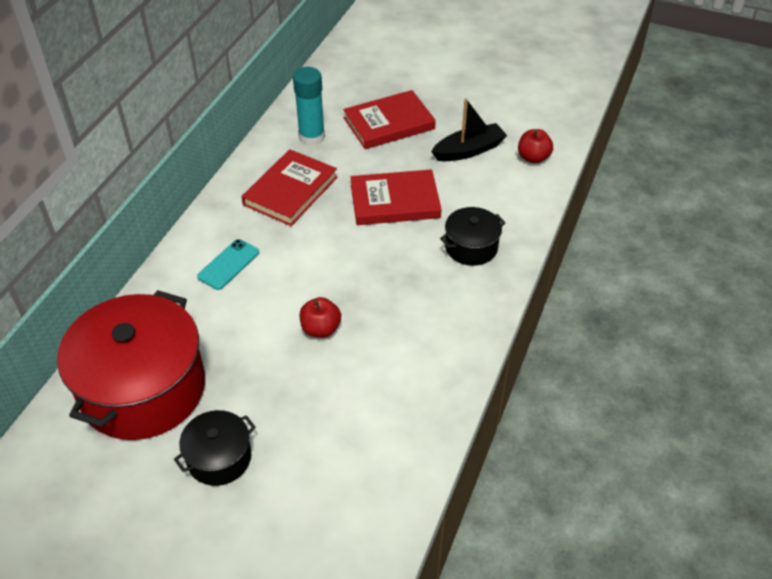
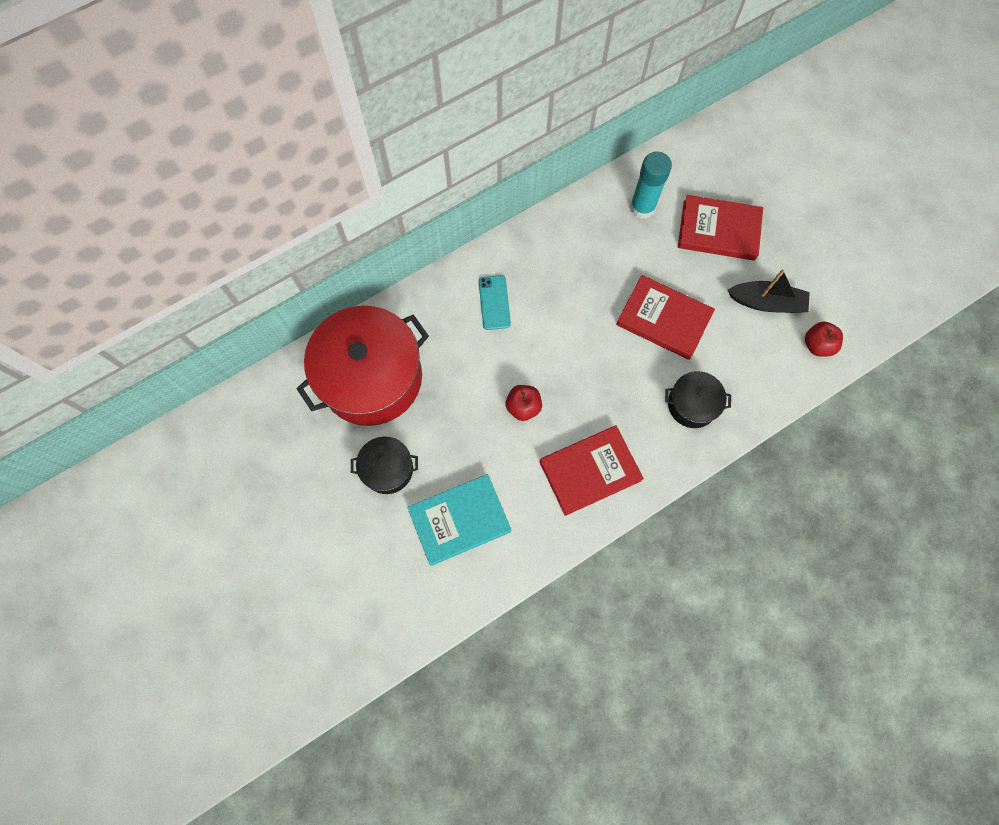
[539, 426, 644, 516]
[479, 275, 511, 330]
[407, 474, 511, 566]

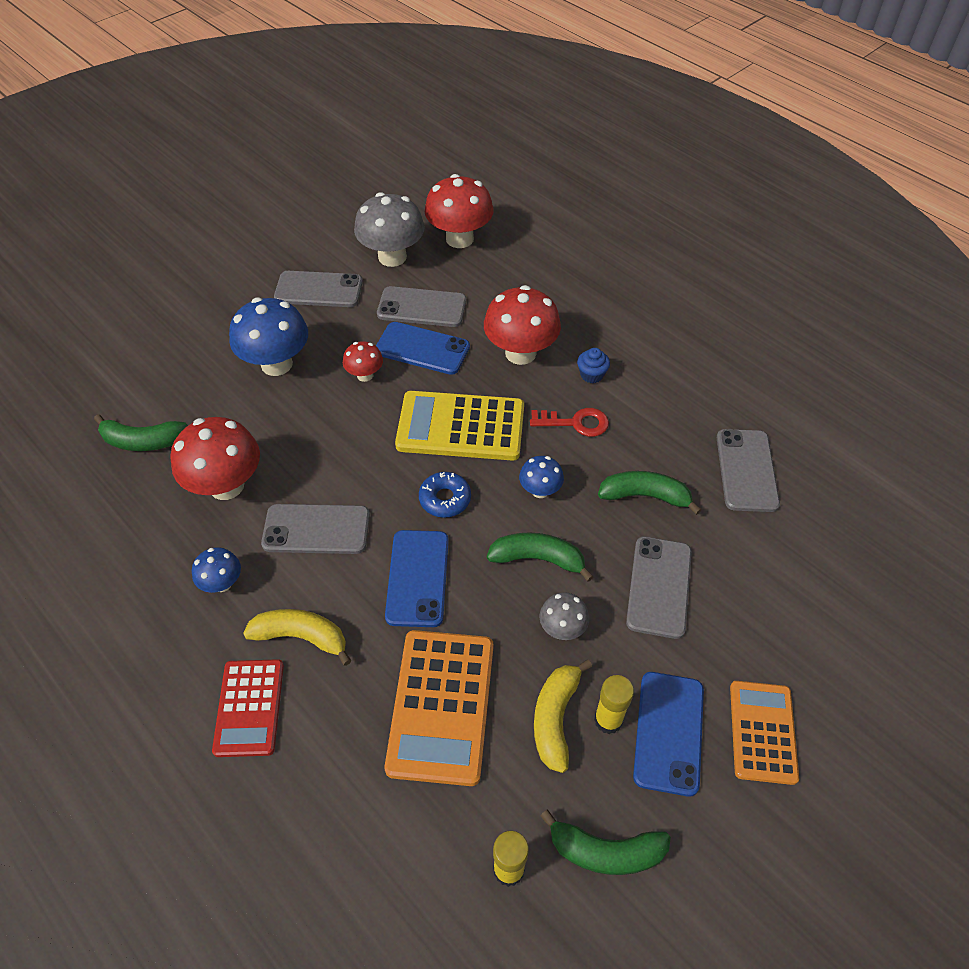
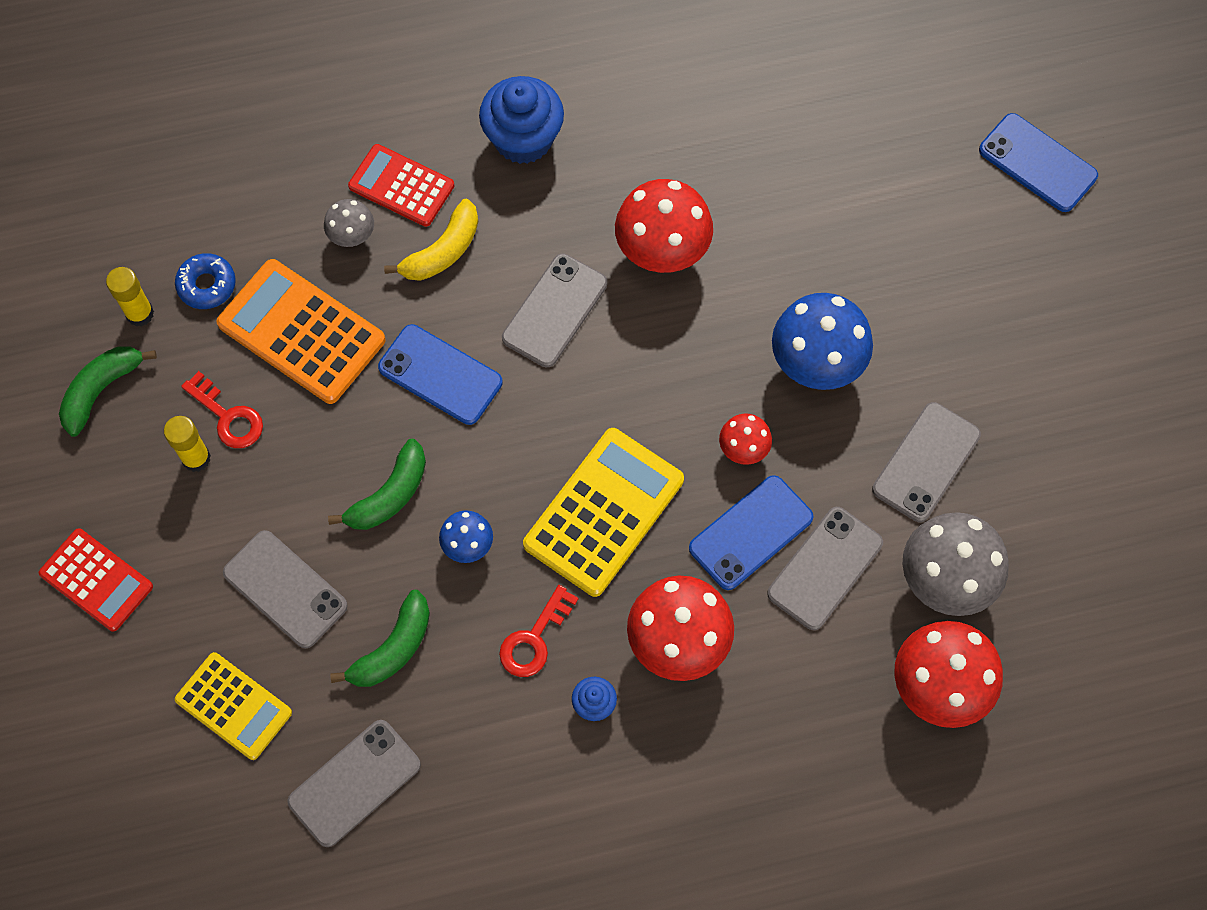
[94, 414, 188, 451] (first image)
[287, 720, 421, 847]
[175, 253, 236, 309]
[192, 547, 241, 593] (first image)
[324, 199, 374, 247]
[181, 371, 263, 448]
[979, 113, 1098, 212]
[39, 528, 153, 632]
[479, 76, 564, 164]
[175, 652, 292, 760]

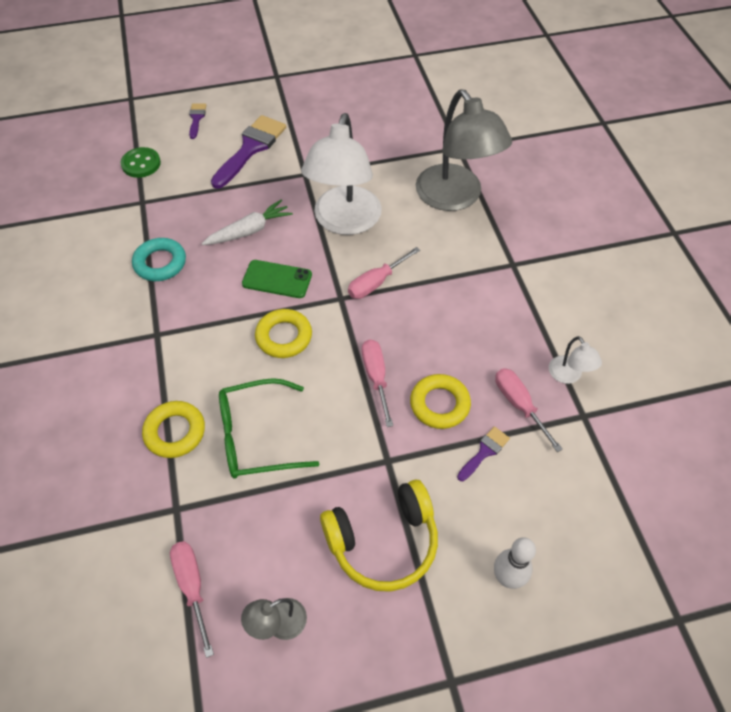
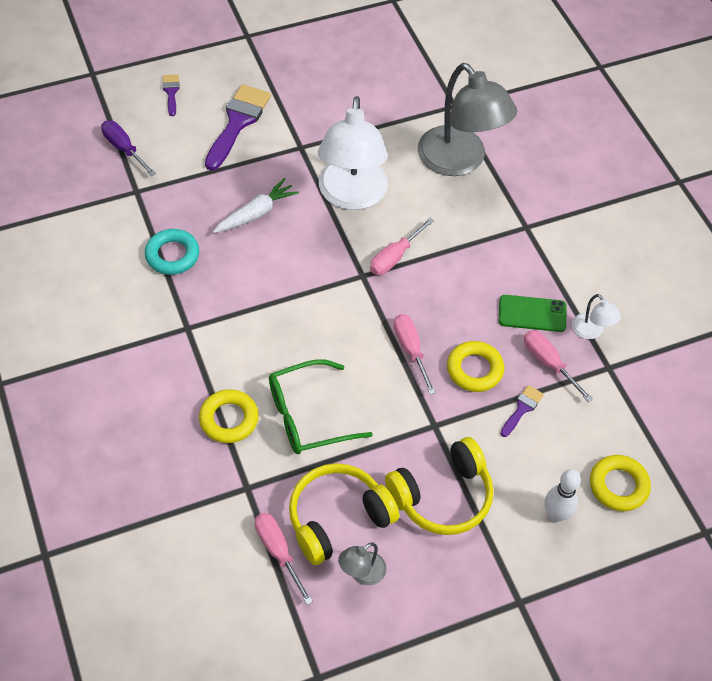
[101, 121, 156, 176]
[499, 295, 566, 332]
[590, 455, 651, 511]
[289, 463, 400, 565]

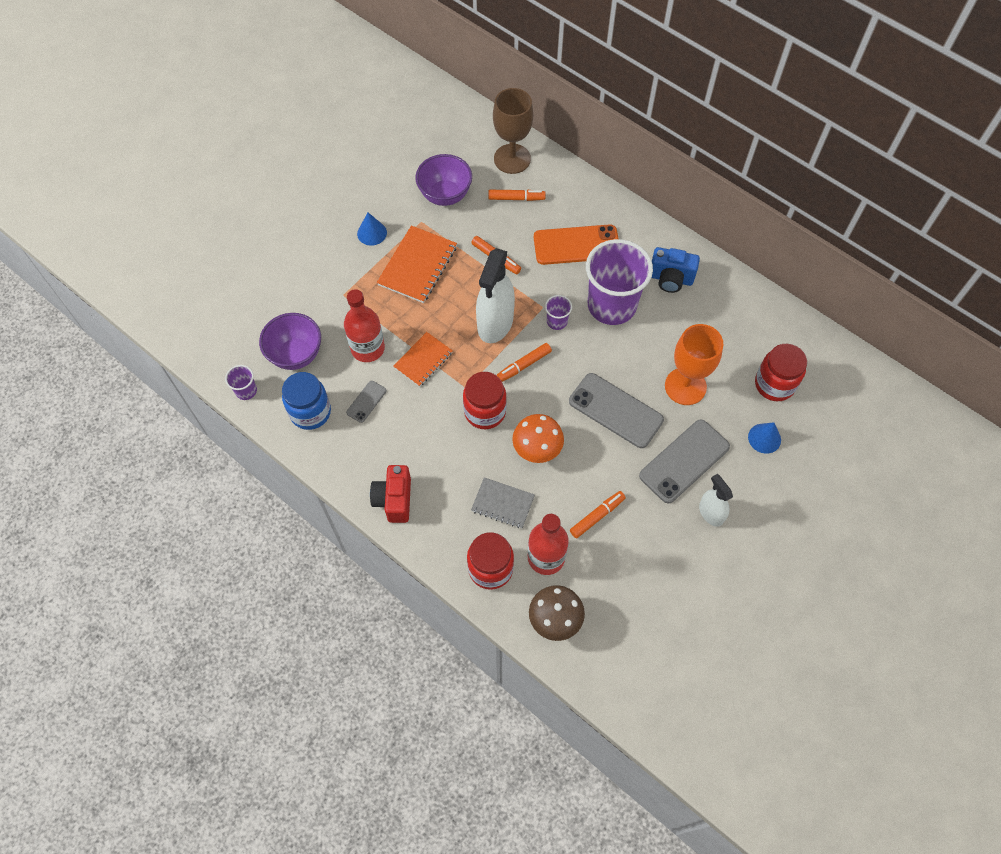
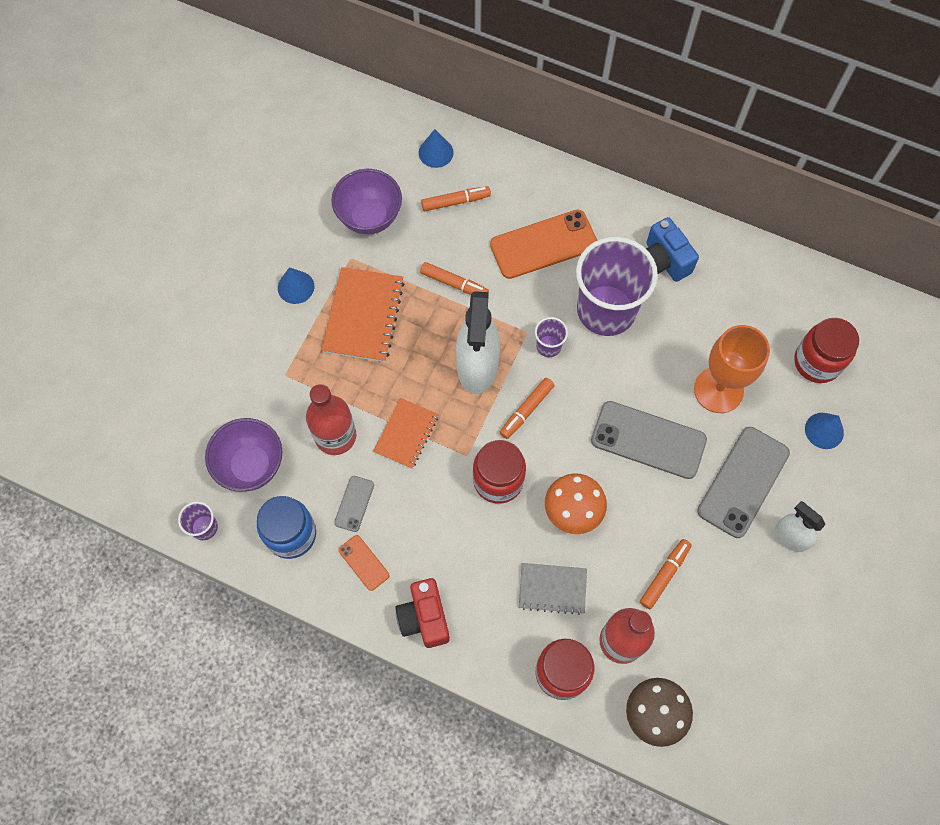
[419, 129, 454, 168]
[646, 217, 699, 282]
[338, 535, 389, 591]

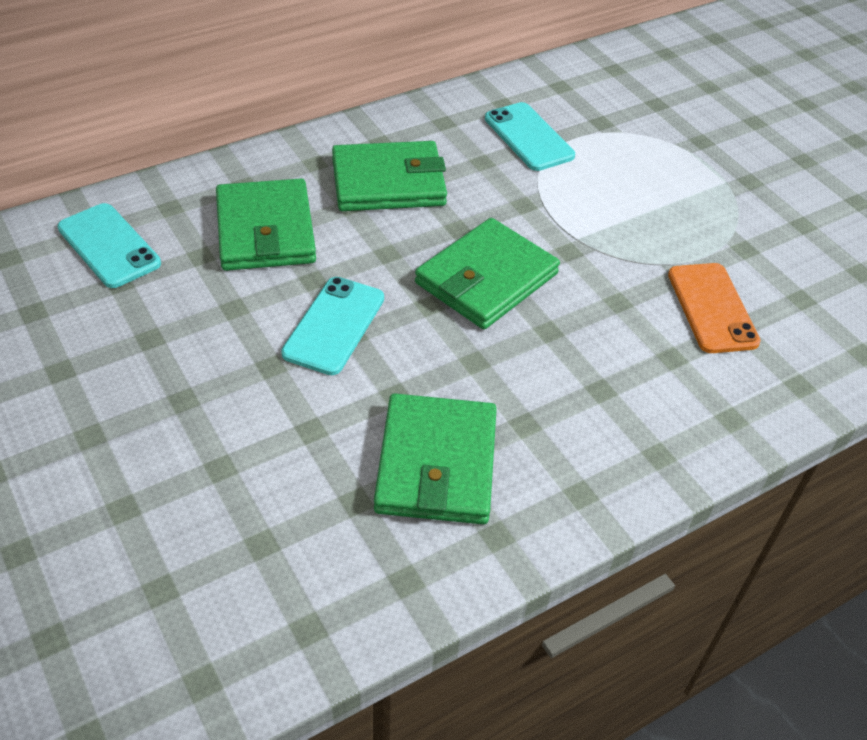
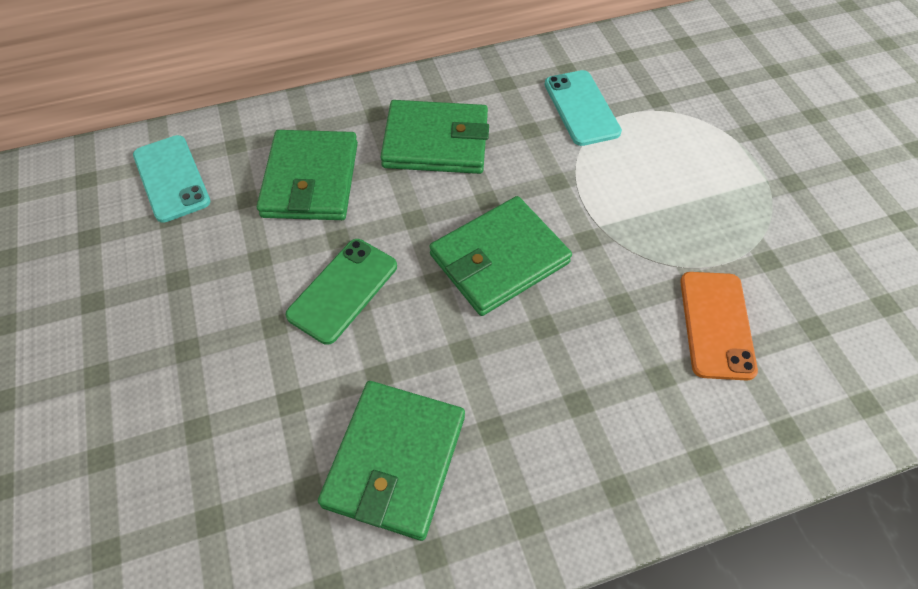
[286, 239, 397, 345]

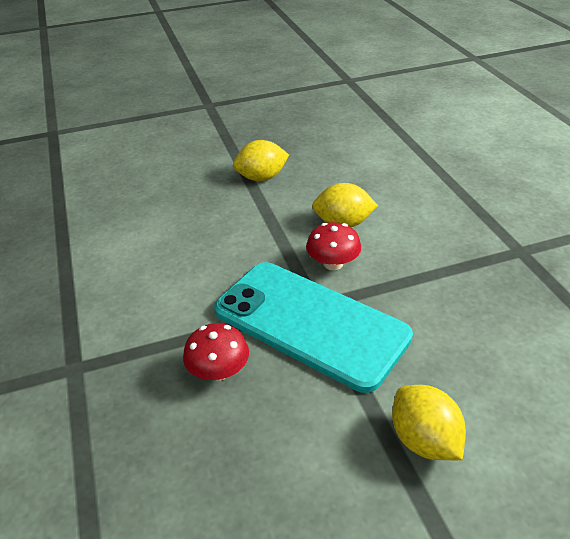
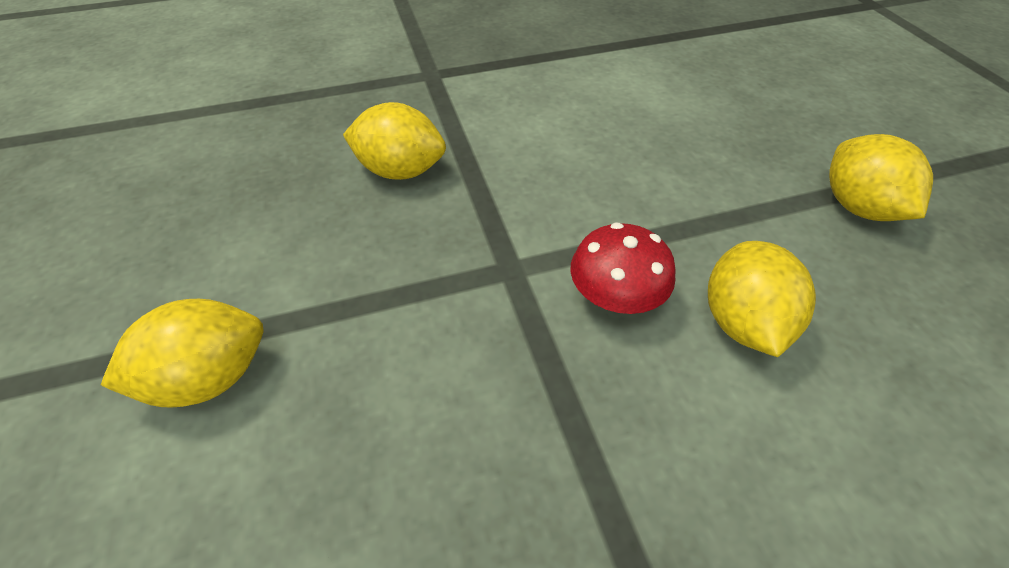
[214, 262, 413, 393] (first image)
[343, 102, 446, 180]

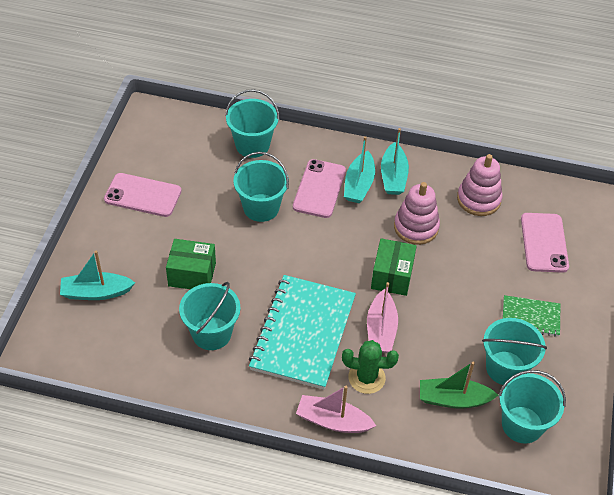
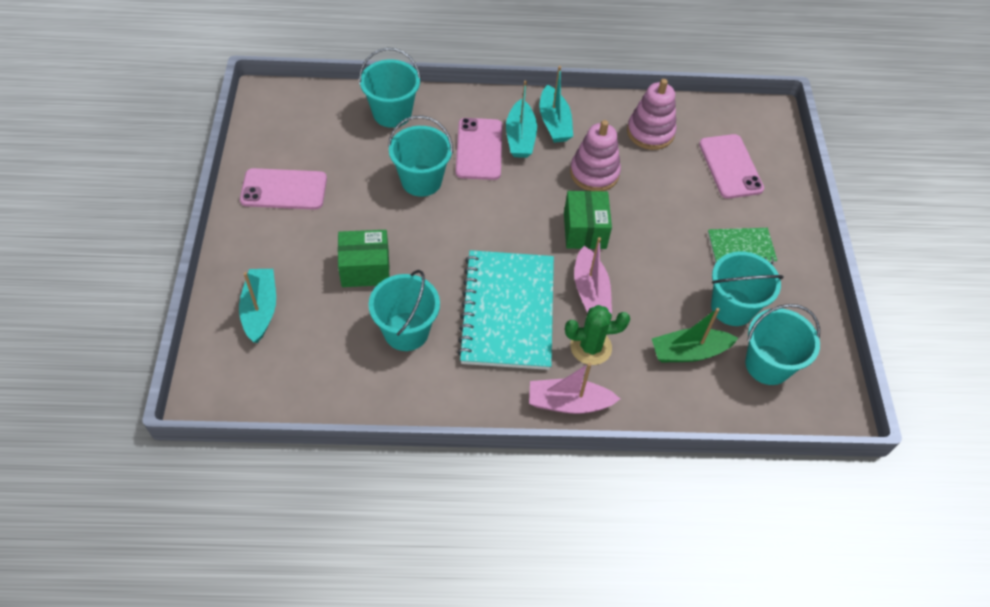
[239, 269, 276, 343]

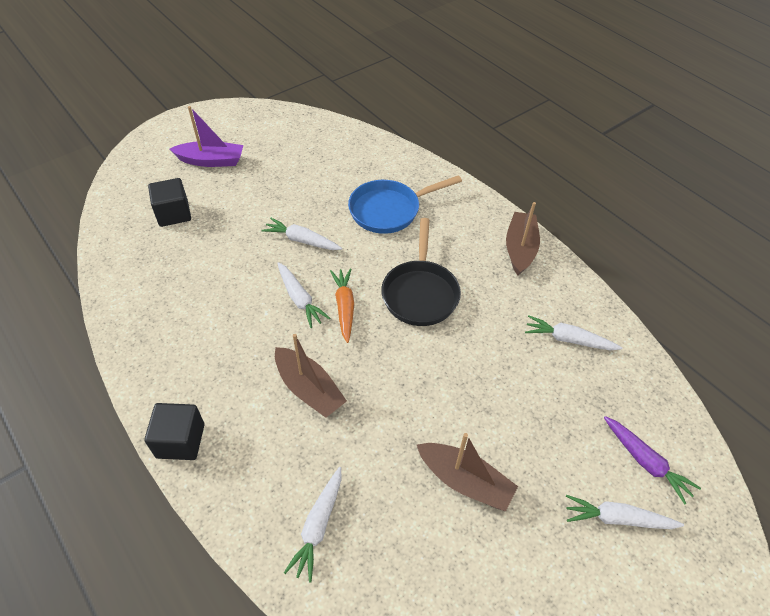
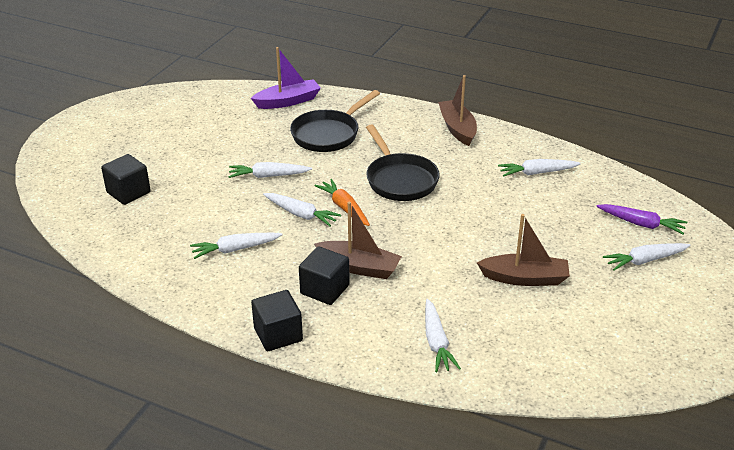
[251, 47, 321, 109]
[290, 90, 380, 152]
[190, 233, 283, 259]
[299, 246, 350, 305]

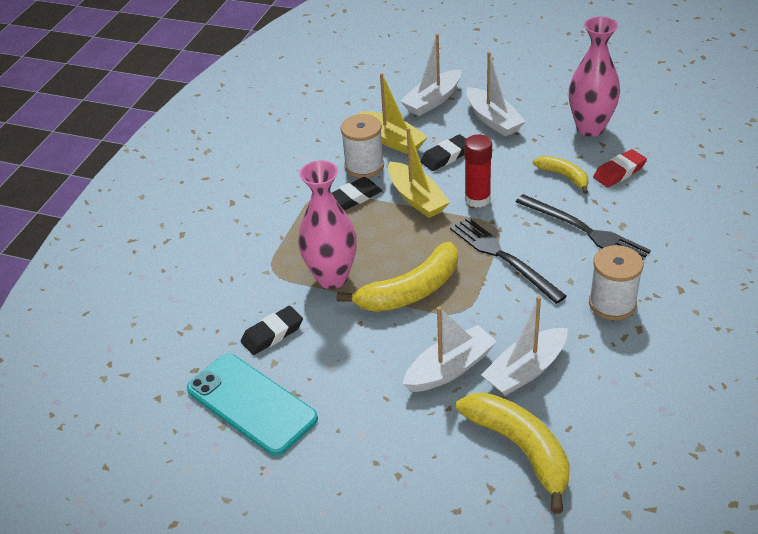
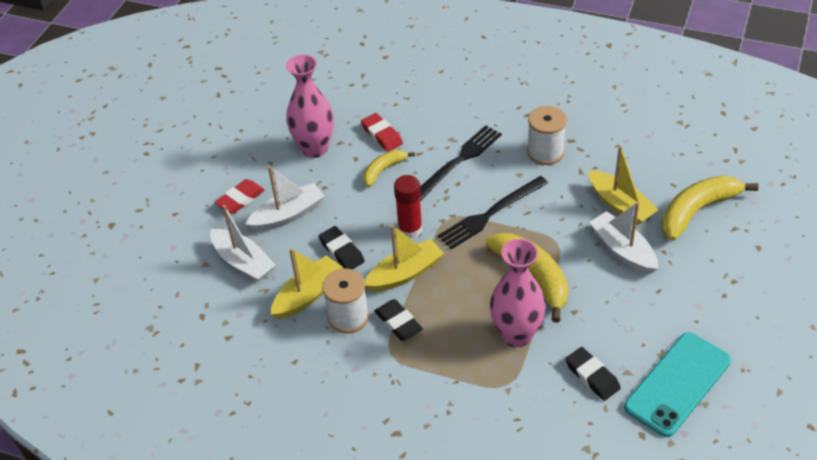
[588, 146, 658, 225]
[215, 179, 265, 214]

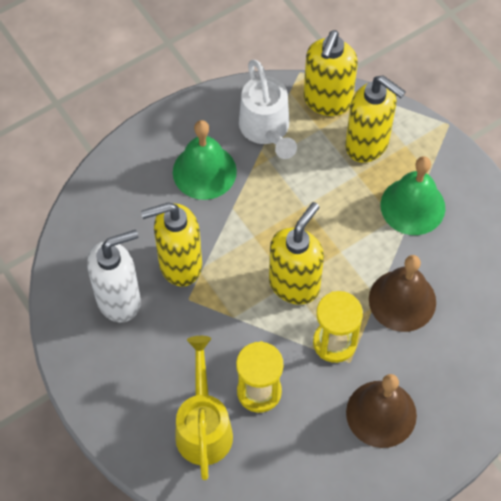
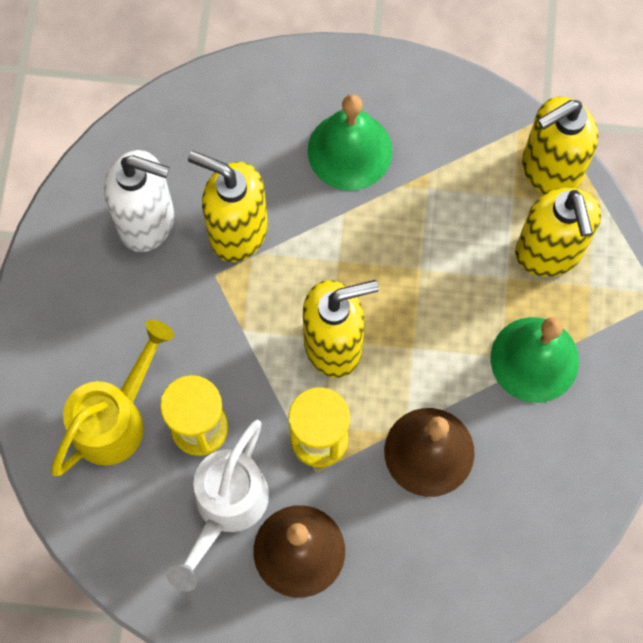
[166, 419, 269, 591]

